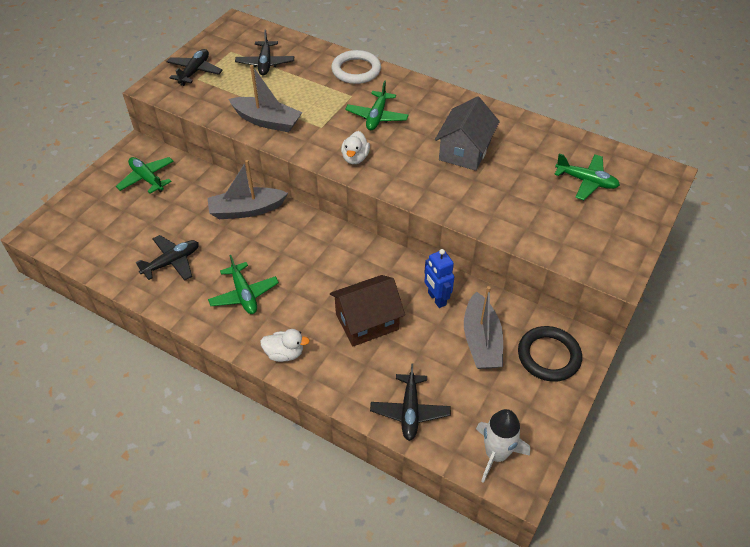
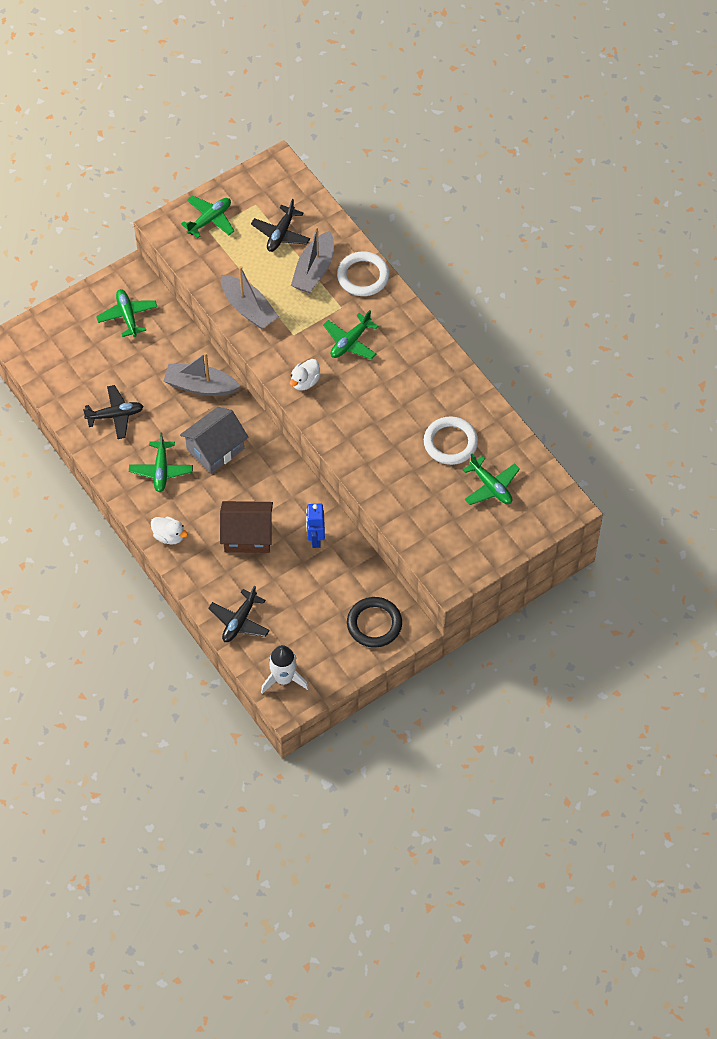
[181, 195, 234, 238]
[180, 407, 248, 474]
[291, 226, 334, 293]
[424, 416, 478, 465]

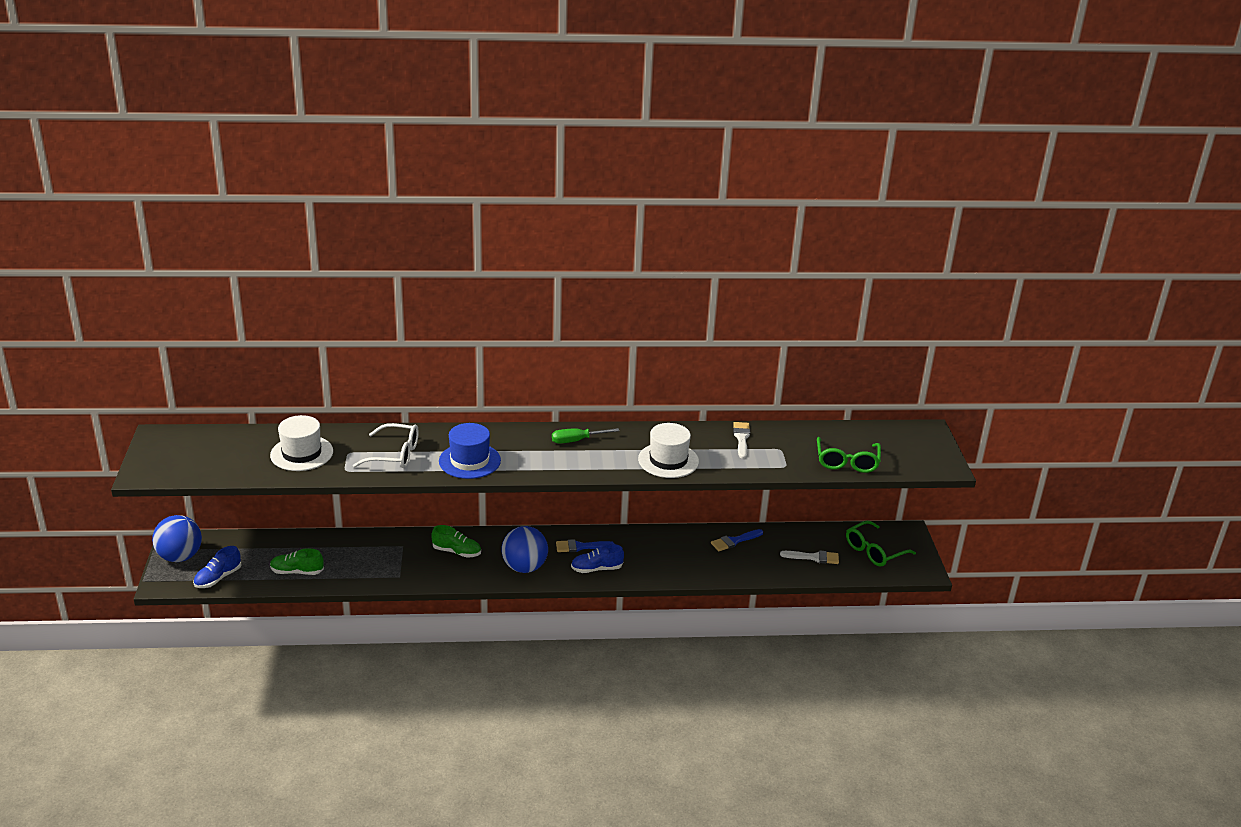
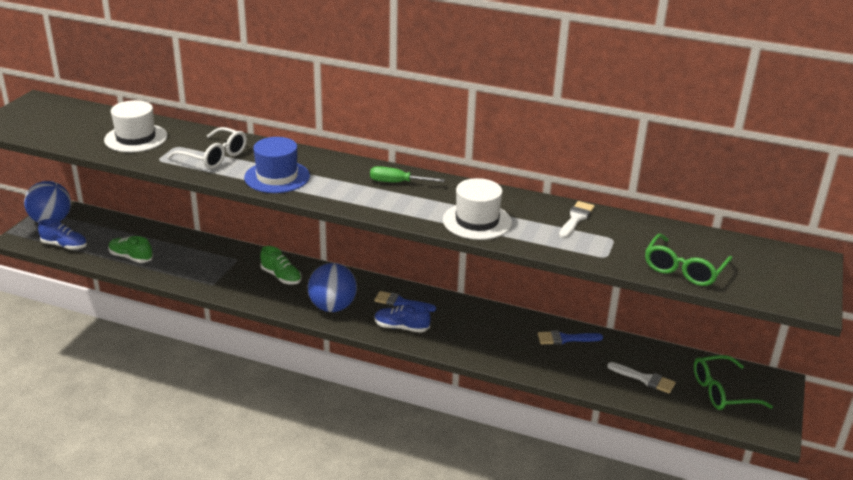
[38, 219, 87, 250]

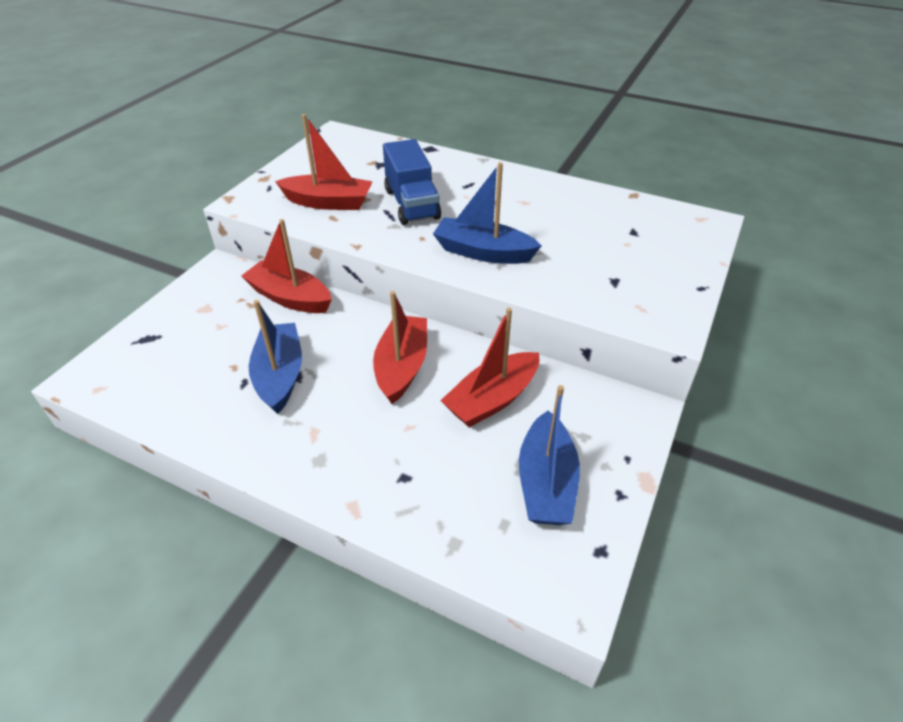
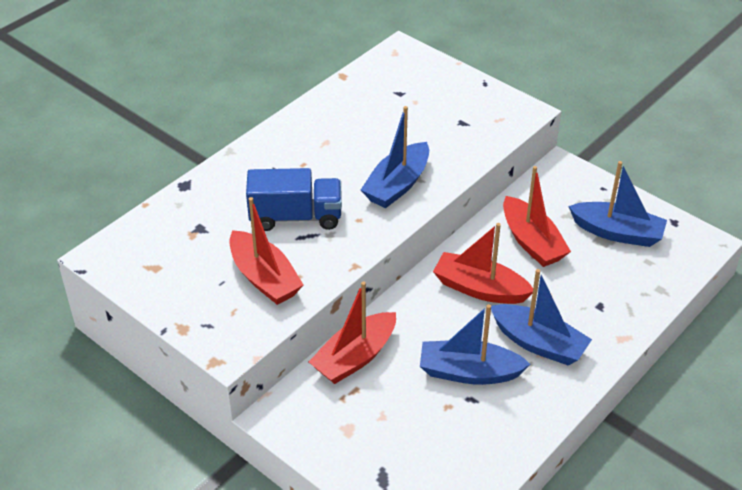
[229, 197, 304, 305]
[491, 269, 592, 366]

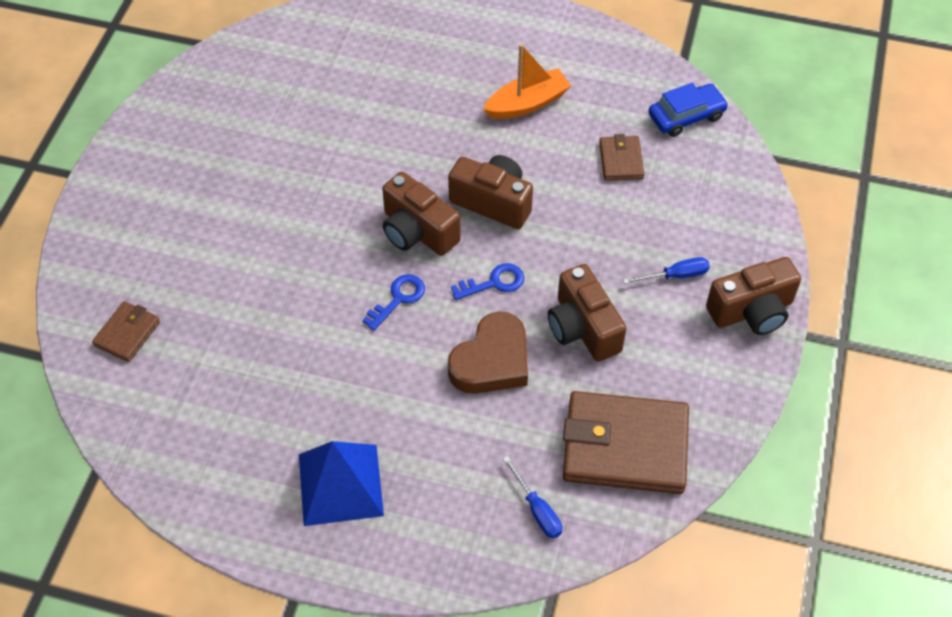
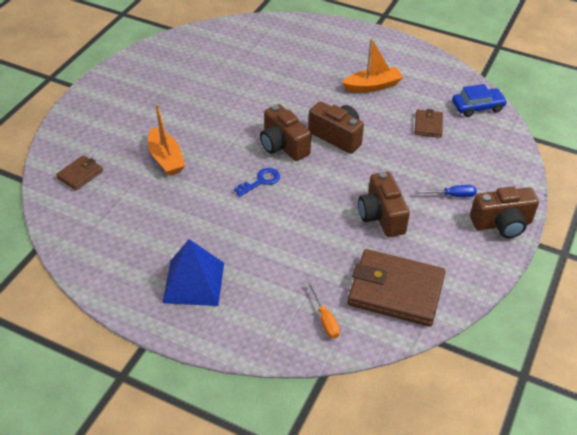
[451, 263, 524, 300] (first image)
[448, 311, 528, 394] (first image)
[308, 282, 340, 339]
[148, 104, 185, 176]

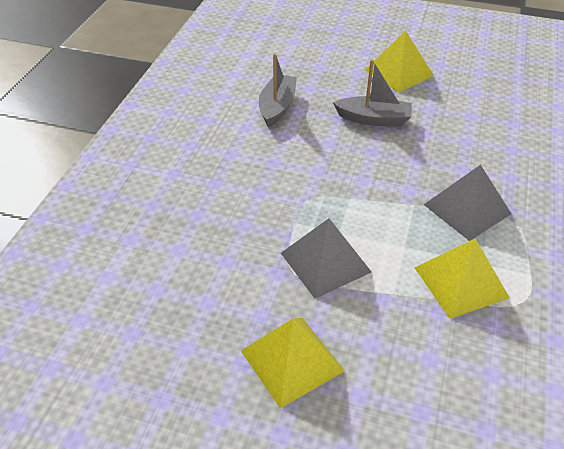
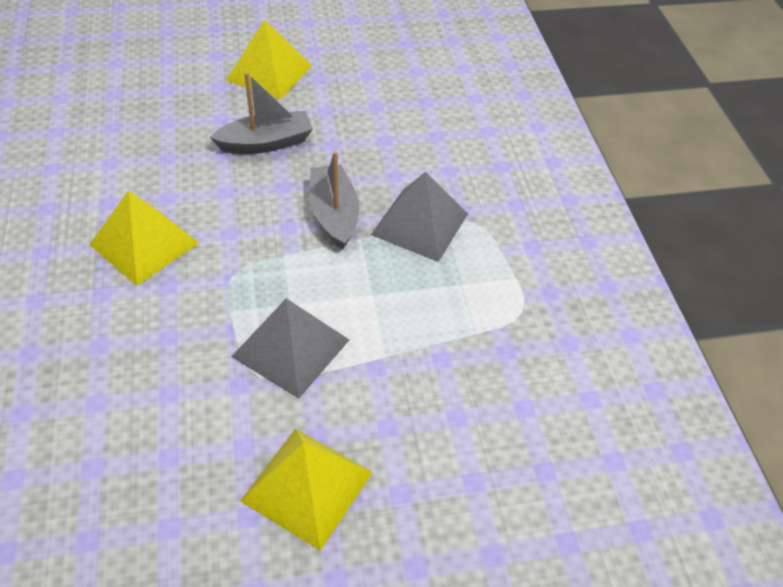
[310, 151, 360, 250]
[89, 191, 199, 286]

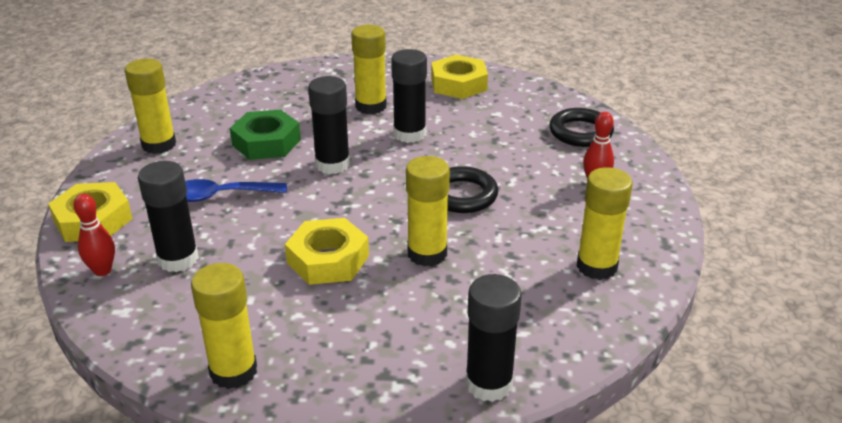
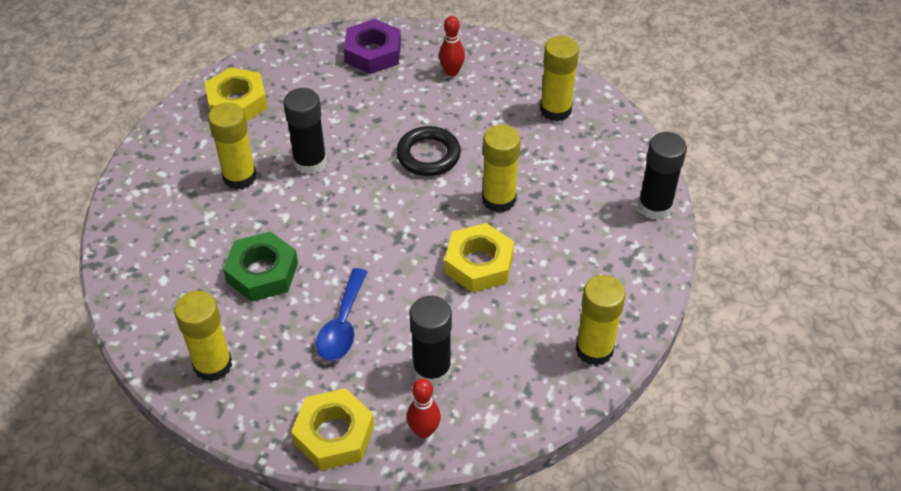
[308, 76, 350, 174] (first image)
[344, 19, 401, 74]

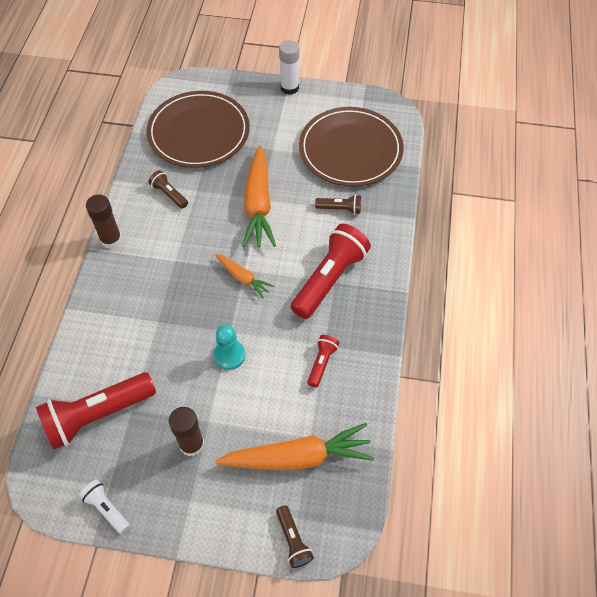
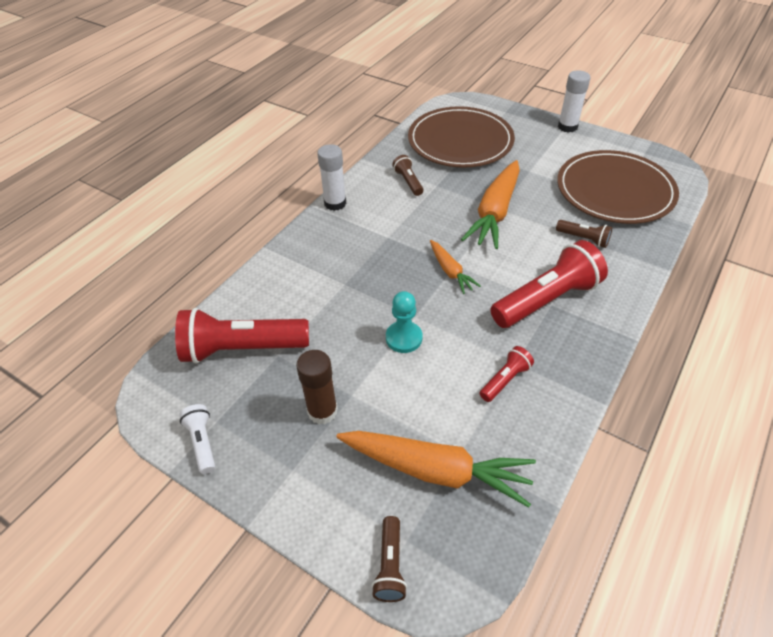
[317, 144, 346, 211]

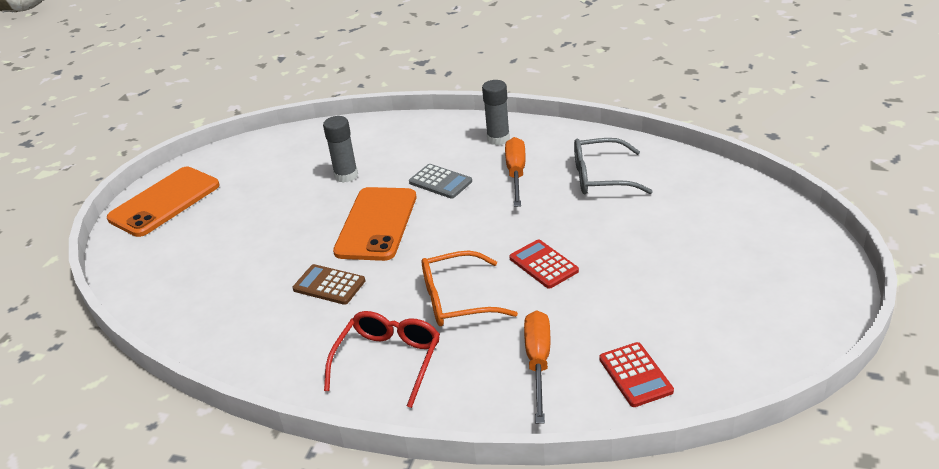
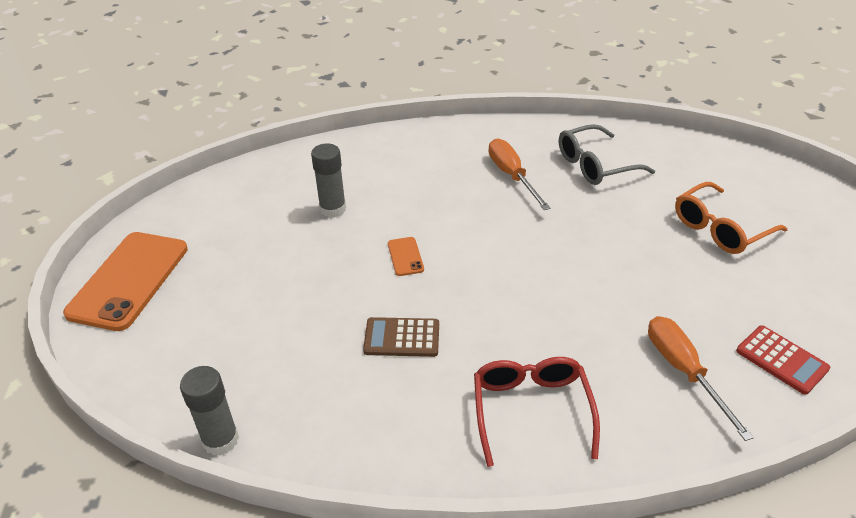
[180, 366, 239, 455]
[409, 164, 472, 199] (first image)
[388, 237, 424, 276]
[509, 239, 579, 289] (first image)
[675, 182, 788, 254]

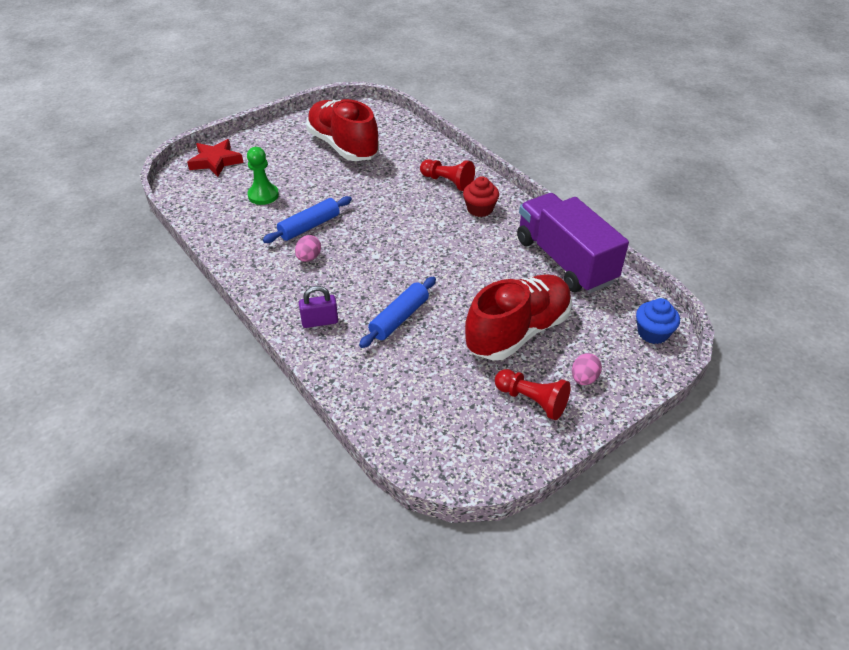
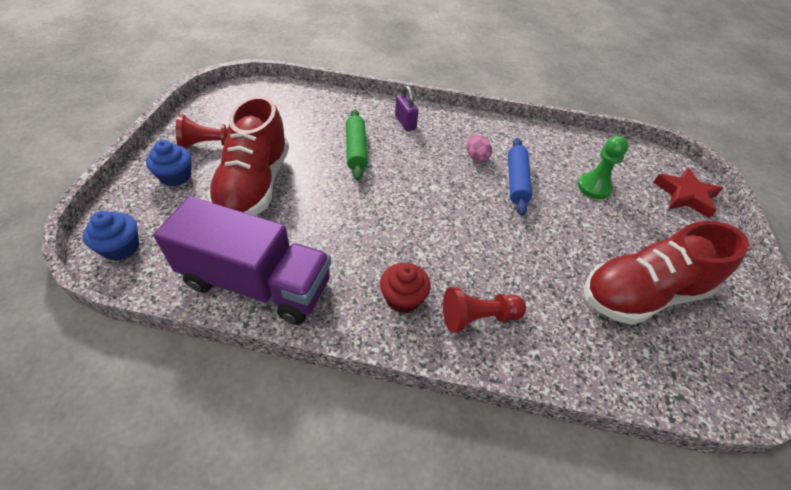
[584, 221, 749, 325]
[346, 109, 368, 181]
[395, 85, 418, 131]
[146, 140, 191, 186]

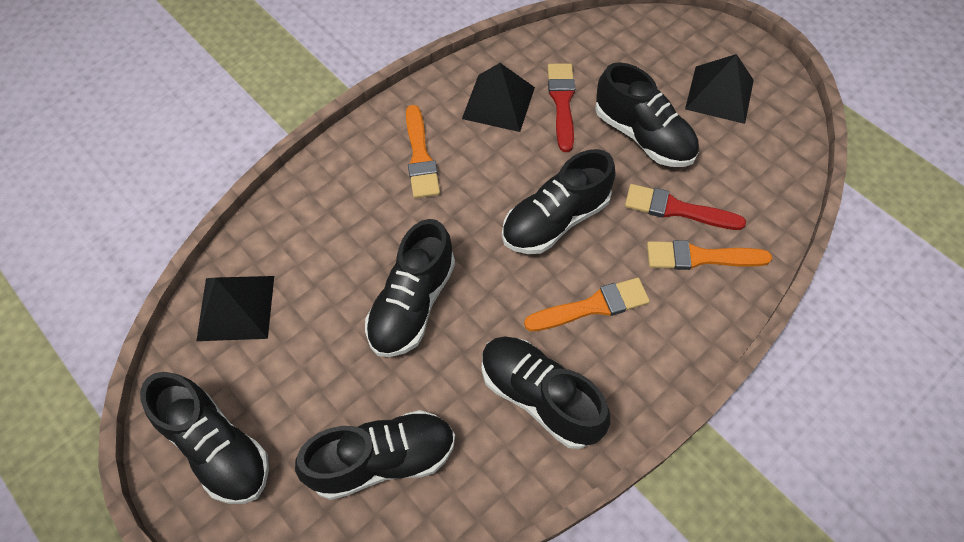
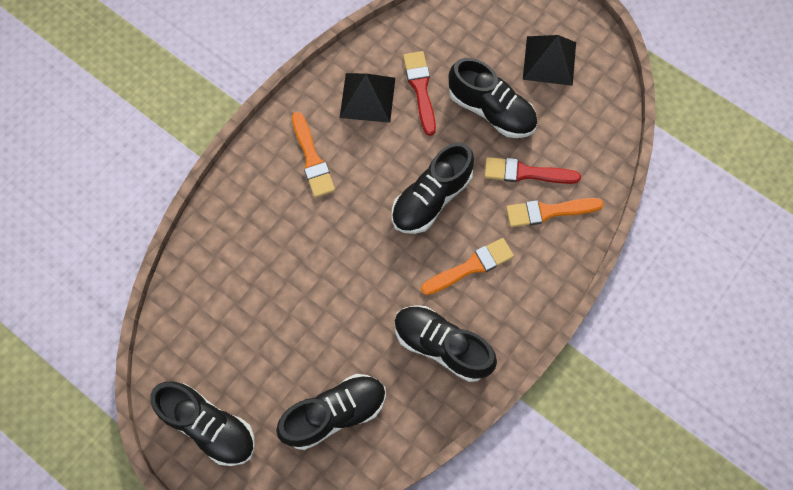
[365, 219, 455, 357] (first image)
[196, 276, 274, 341] (first image)

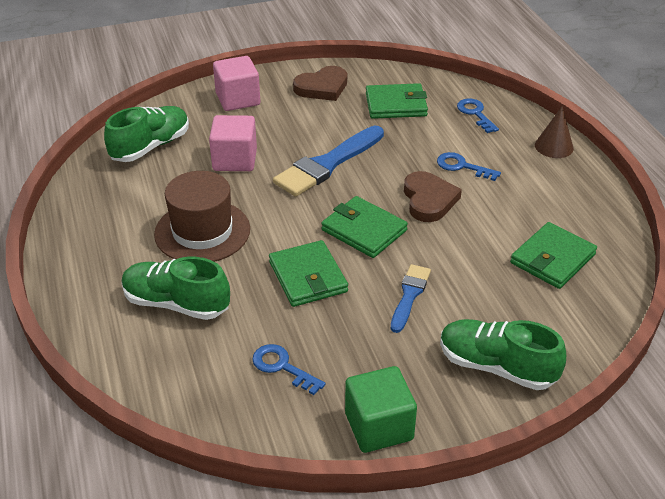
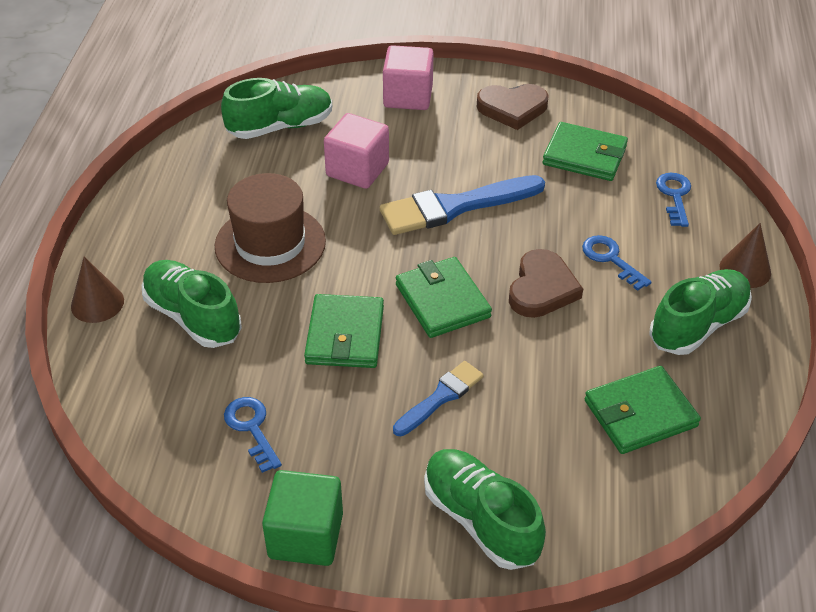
[71, 257, 124, 323]
[649, 269, 752, 355]

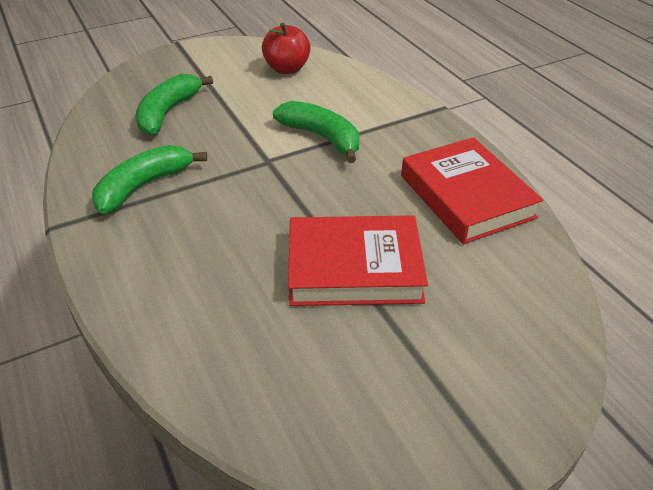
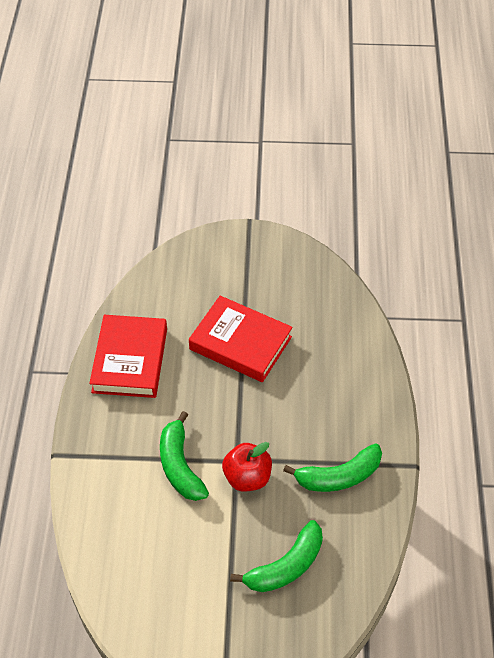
[222, 442, 272, 492]

